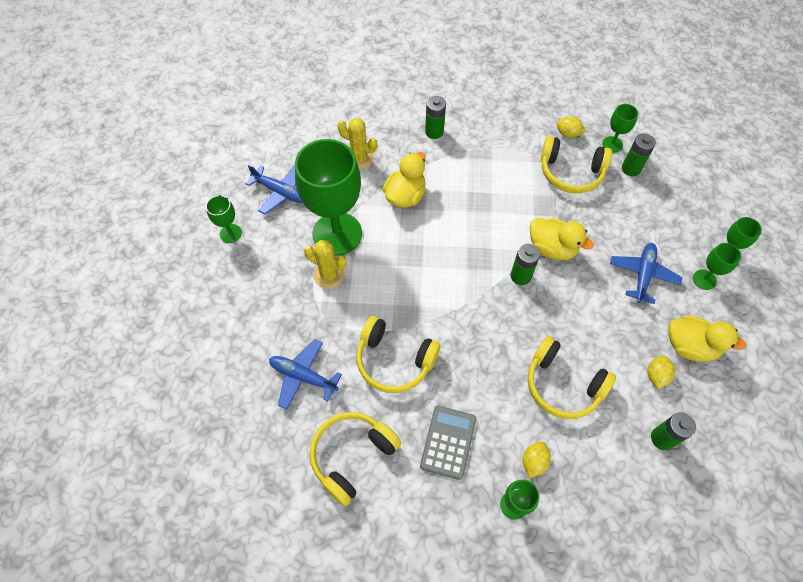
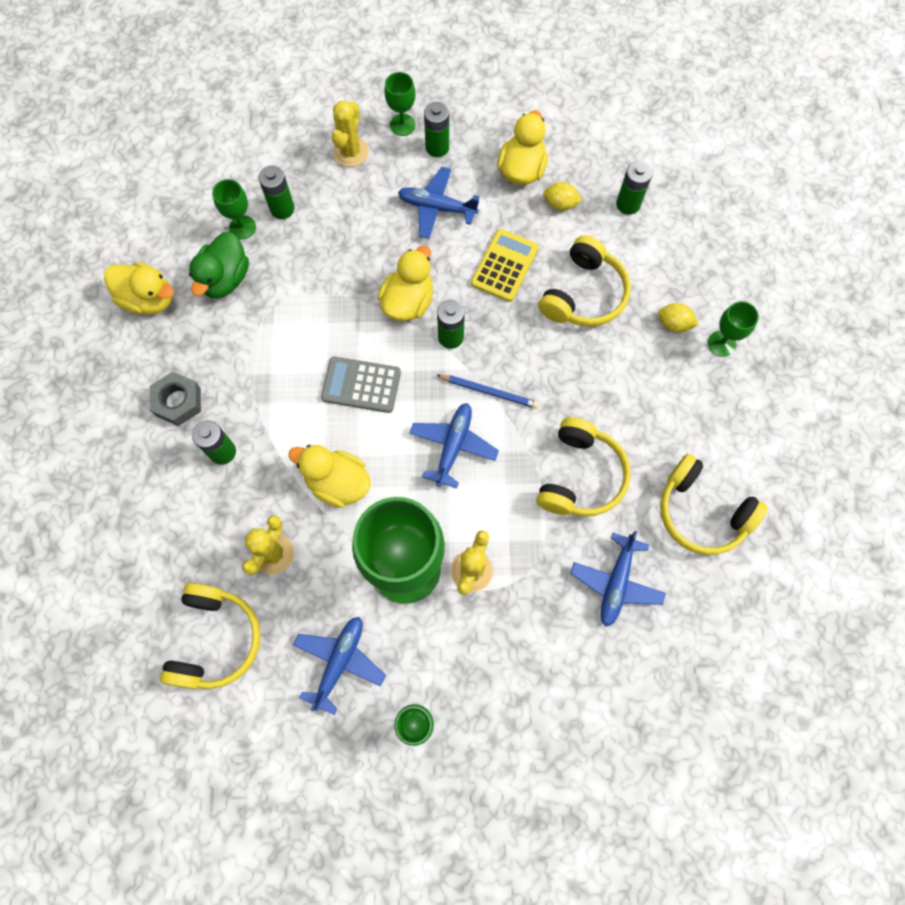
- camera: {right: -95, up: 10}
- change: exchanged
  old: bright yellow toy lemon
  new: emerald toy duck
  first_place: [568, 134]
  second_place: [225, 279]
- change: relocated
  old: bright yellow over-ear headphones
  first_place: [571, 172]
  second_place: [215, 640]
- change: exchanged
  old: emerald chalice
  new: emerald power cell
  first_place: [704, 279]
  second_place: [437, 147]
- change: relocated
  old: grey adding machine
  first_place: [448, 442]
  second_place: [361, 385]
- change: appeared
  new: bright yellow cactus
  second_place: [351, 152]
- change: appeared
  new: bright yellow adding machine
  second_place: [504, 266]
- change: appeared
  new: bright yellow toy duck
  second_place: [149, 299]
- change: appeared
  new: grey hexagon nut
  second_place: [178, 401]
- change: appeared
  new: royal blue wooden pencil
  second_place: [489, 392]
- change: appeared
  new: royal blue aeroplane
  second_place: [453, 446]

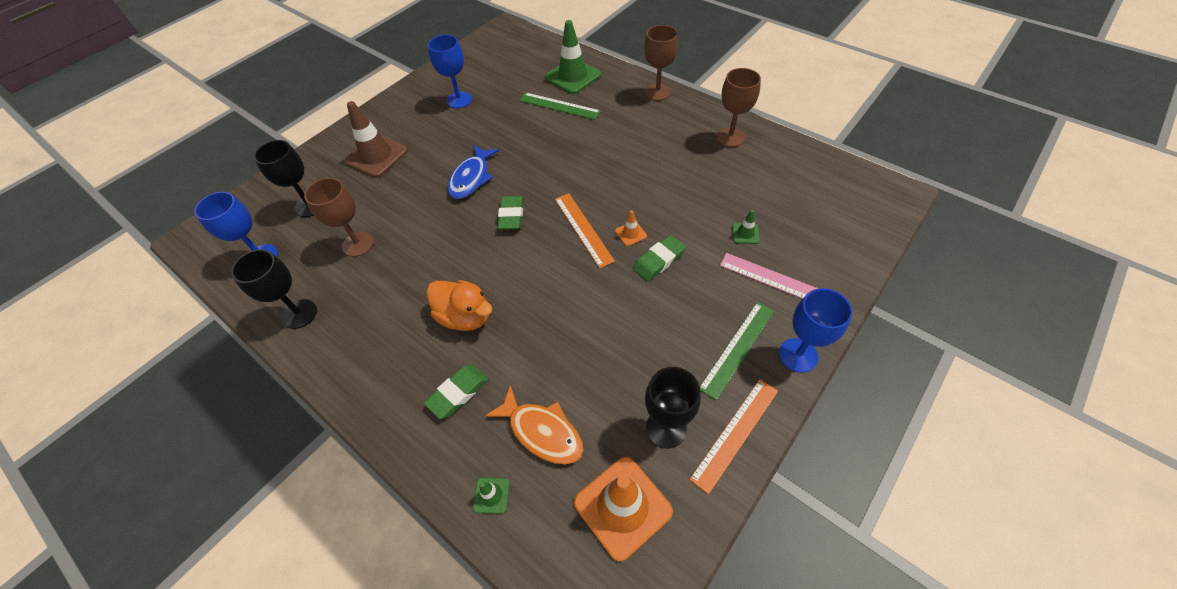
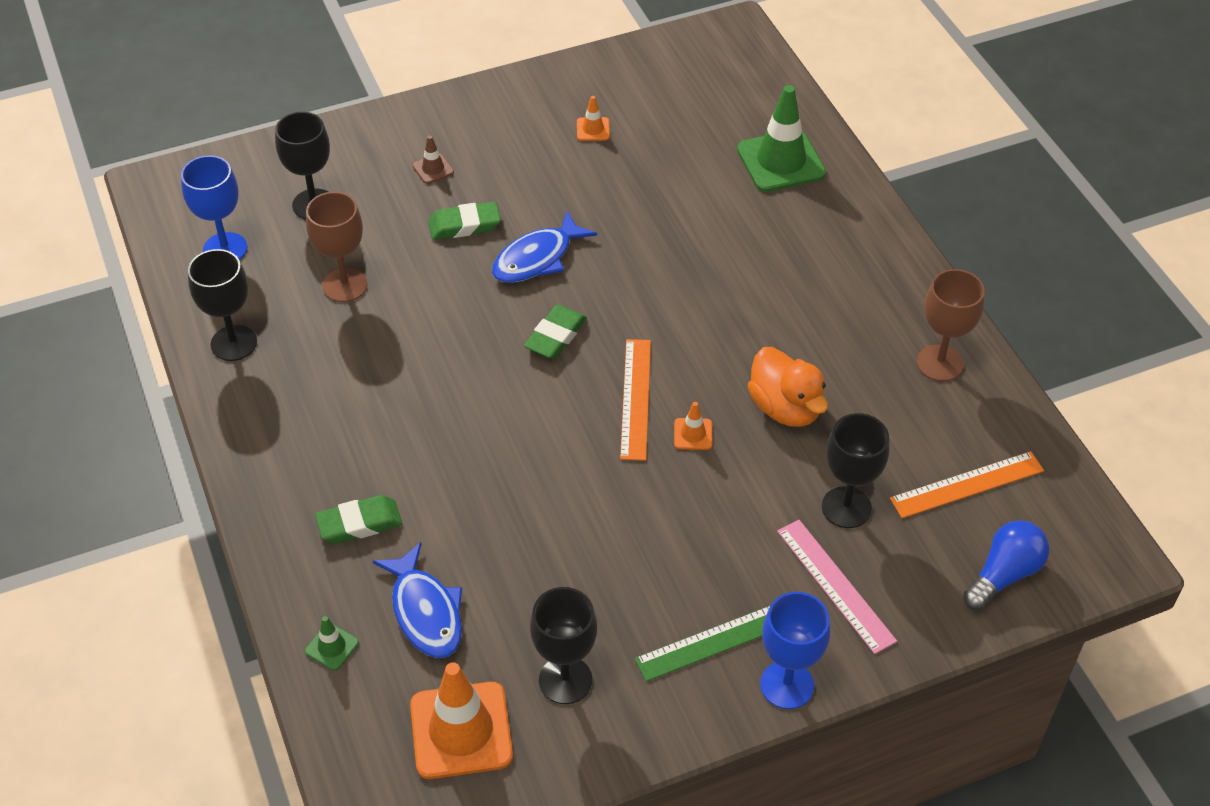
- camera: {right: 25, up: -5}
- change: missing
  old: russet chalice
  first_place: [657, 92]
- change: exchanged
  old: royal blue chalice
  new: bright orange road cone
  first_place: [459, 100]
  second_place: [593, 129]
- change: missing
  old: emerald straightedge
  first_place: [559, 106]
- change: size
  old: russet road cone
  first_place: [376, 156]
  second_place: [433, 169]
  factor: 0.45
- change: exchanged
  old: emerald road cone
  new: ebony chalice
  first_place: [745, 233]
  second_place: [846, 507]
- change: relocated
  old: emerald eraser
  first_place: [659, 261]
  second_place: [464, 225]
- change: relocated
  old: bright orange toy duck
  first_place: [465, 316]
  second_place: [785, 408]
- change: relocated
  old: bright orange straightedge
  first_place: [735, 433]
  second_place: [967, 484]
- change: colour
  old: bright orange fish figure
  new: royal blue fish figure
  first_place: [542, 431]
  second_place: [425, 612]
- change: appeared
  new: royal blue light bulb
  second_place: [1004, 574]

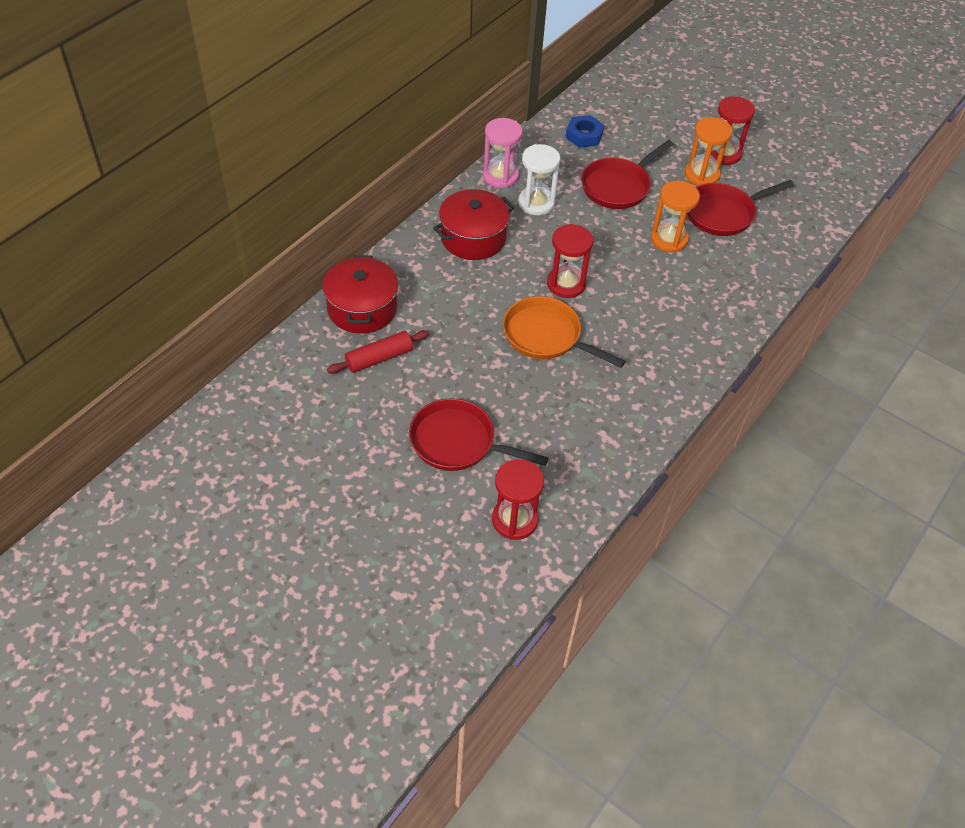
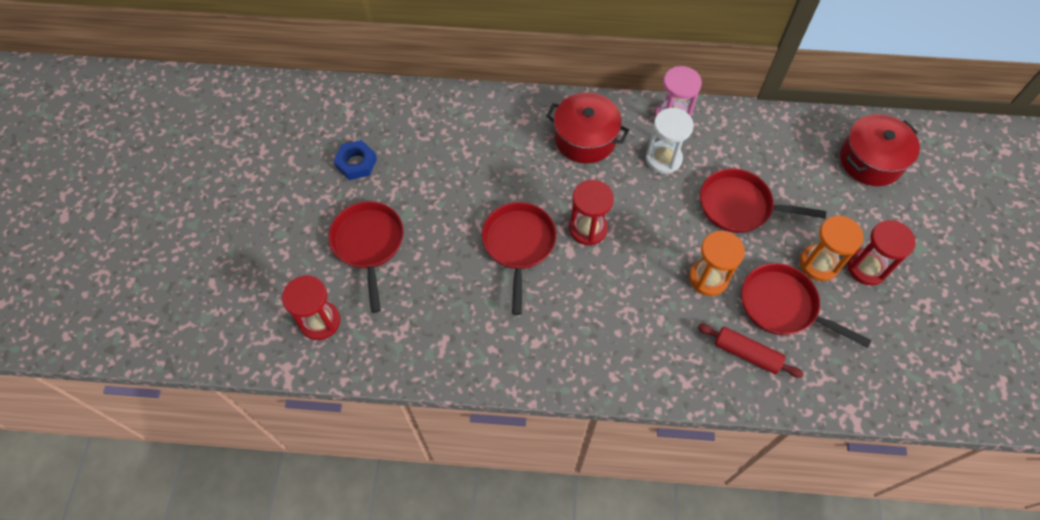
- camera: {right: 60, up: 10}
- change: relocated
  old: royal blue hexagon nut
  first_place: [584, 135]
  second_place: [356, 163]
- change: relocated
  old: crimson cooking pot
  first_place: [362, 308]
  second_place: [871, 160]
- change: colour
  old: bright orange pan
  new: crimson pan
  first_place: [546, 336]
  second_place: [519, 245]
- change: relocated
  old: crimson rolling pin
  first_place: [379, 358]
  second_place: [747, 353]

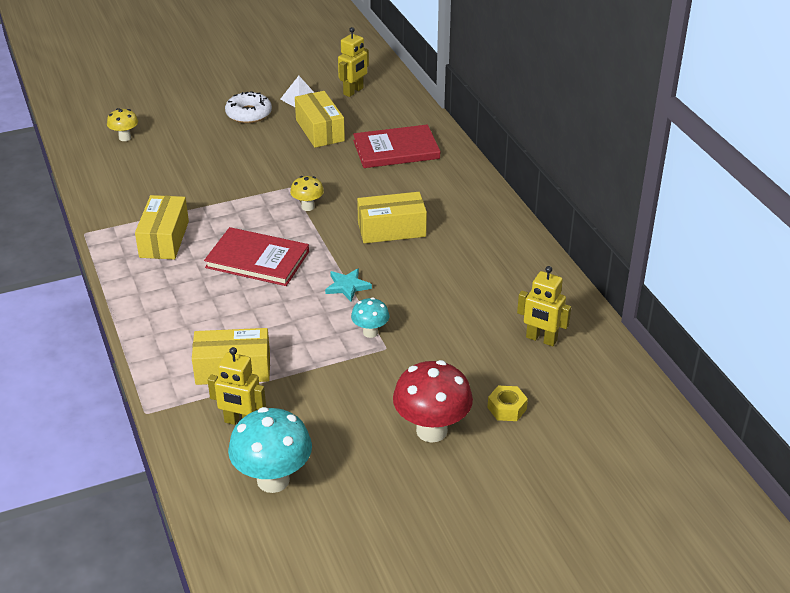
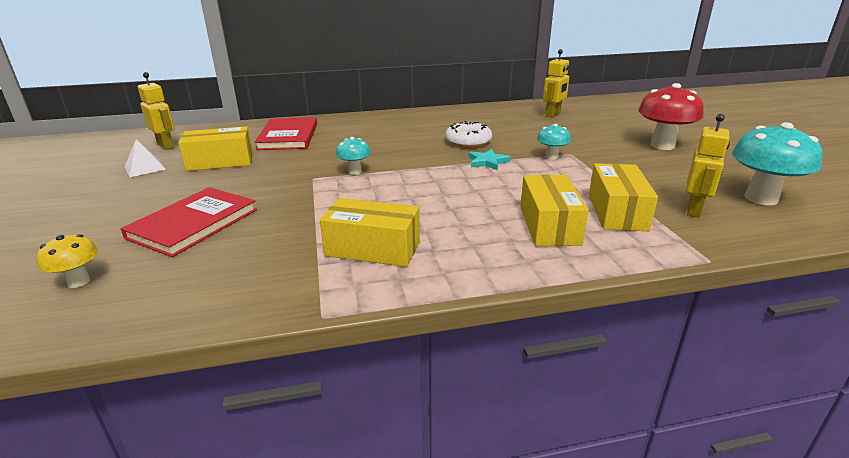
- camera: {right: -80, up: -10}
- change: relocated
  old: snow-white glazed donut
  first_place: [249, 114]
  second_place: [468, 141]
- change: colour
  old: bright yellow toadstool
  new: teal toadstool
  first_place: [308, 207]
  second_place: [354, 172]
- change: relocated
  old: bright yellow box
  first_place: [391, 230]
  second_place: [549, 225]
- change: relocated
  old: crimson hardback
  first_place: [257, 259]
  second_place: [193, 224]
- change: missing
  old: bright yellow hexagon nut
  first_place: [507, 408]

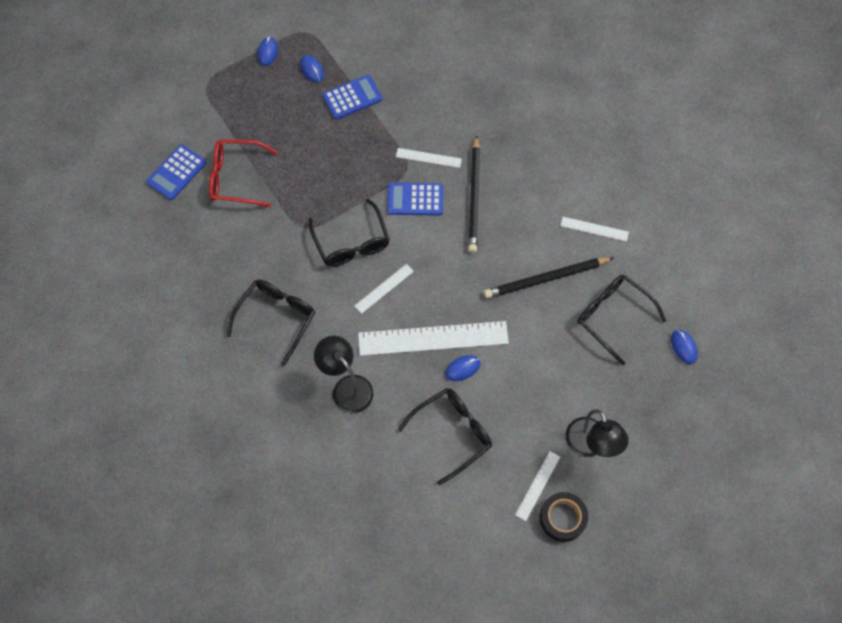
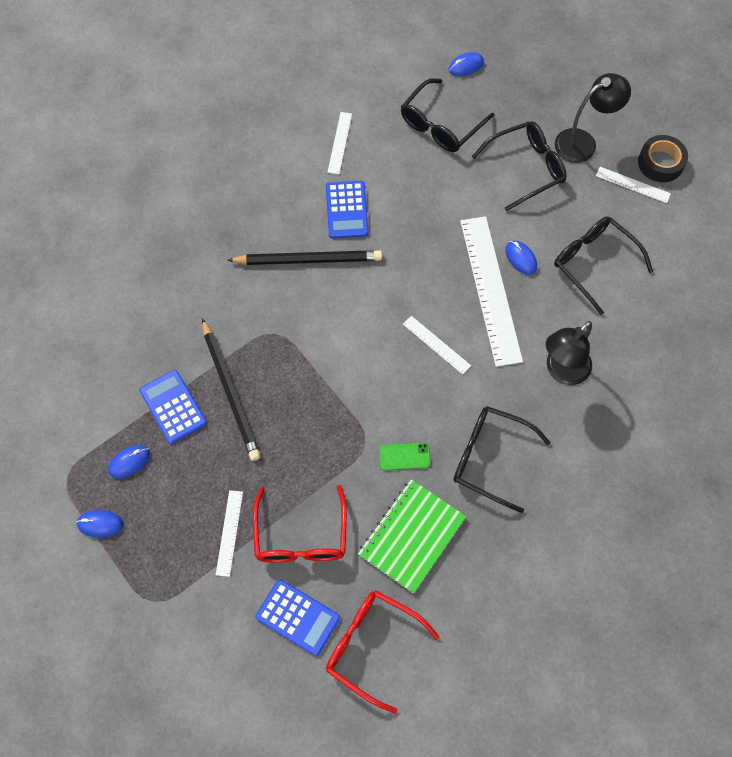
- camera: {right: -95, up: 0}
- change: relocated
  old: snow-white straightedge
  first_place: [428, 158]
  second_place: [229, 533]
- change: relocated
  old: royal blue adding machine
  first_place: [415, 199]
  second_place: [347, 210]
- change: relocated
  old: ebony spectacles
  first_place: [351, 242]
  second_place: [526, 168]
- change: relocated
  old: ebony wooden pencil
  first_place: [546, 279]
  second_place: [230, 391]
- change: appeared
  new: emerald smartphone
  second_place: [404, 456]
- change: appeared
  new: emerald notepad
  second_place: [412, 536]
- change: appeared
  new: crimson spectacles
  second_place: [372, 646]

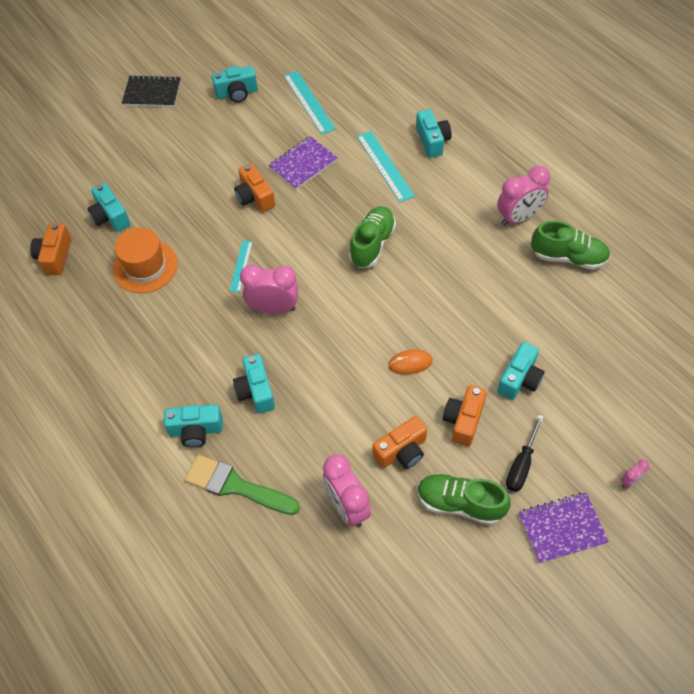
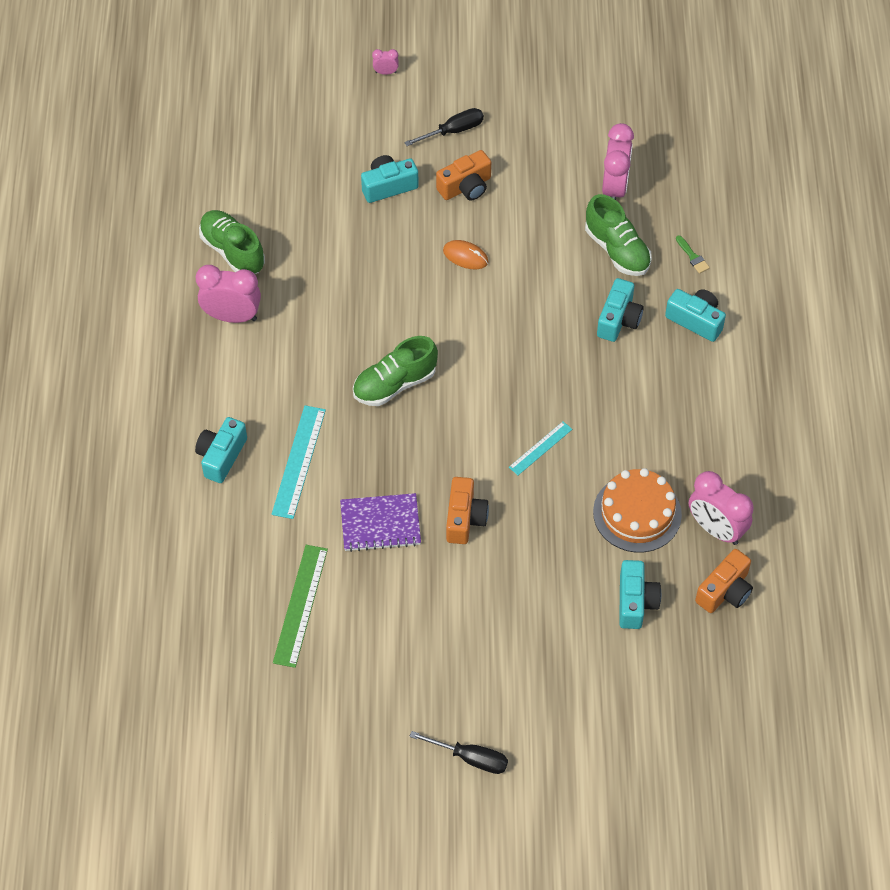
- camera: {right: -145, up: 0}
- change: missing
  old: teal photo camera
  first_place: [237, 93]
- change: colour
  old: teal straightedge
  new: emerald straightedge
  first_place: [309, 102]
  second_place: [300, 605]
- change: exchanged
  old: ebony notepad
  new: ebony flat screwdriver
  first_place: [152, 93]
  second_place: [470, 758]
- change: exchanged
  old: bright orange top hat
  new: bright orange layer cake
  first_place: [145, 266]
  second_place: [637, 513]
- change: relocated
  old: rosy clock
  first_place: [273, 308]
  second_place: [716, 529]
- change: missing
  old: bright orange photo camera
  first_place: [401, 451]
- change: size
  old: emerald paint brush
  first_place: [236, 486]
  second_place: [692, 256]
  factor: 0.41
- change: relocated
  old: emerald lace-up shoe
  first_place: [460, 503]
  second_place: [617, 250]
- change: missing
  old: violet notepad
  first_place: [562, 528]

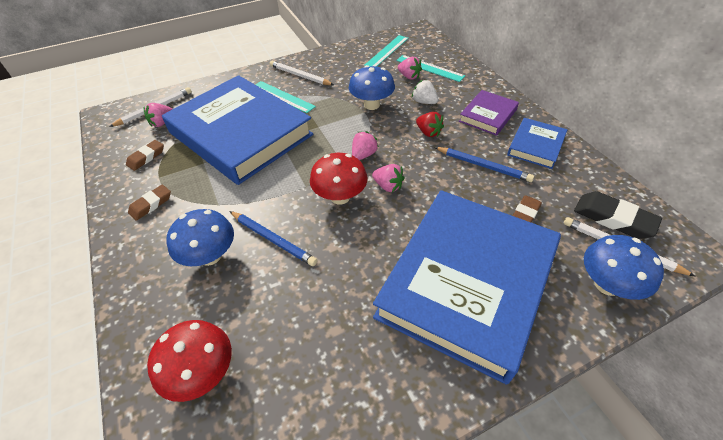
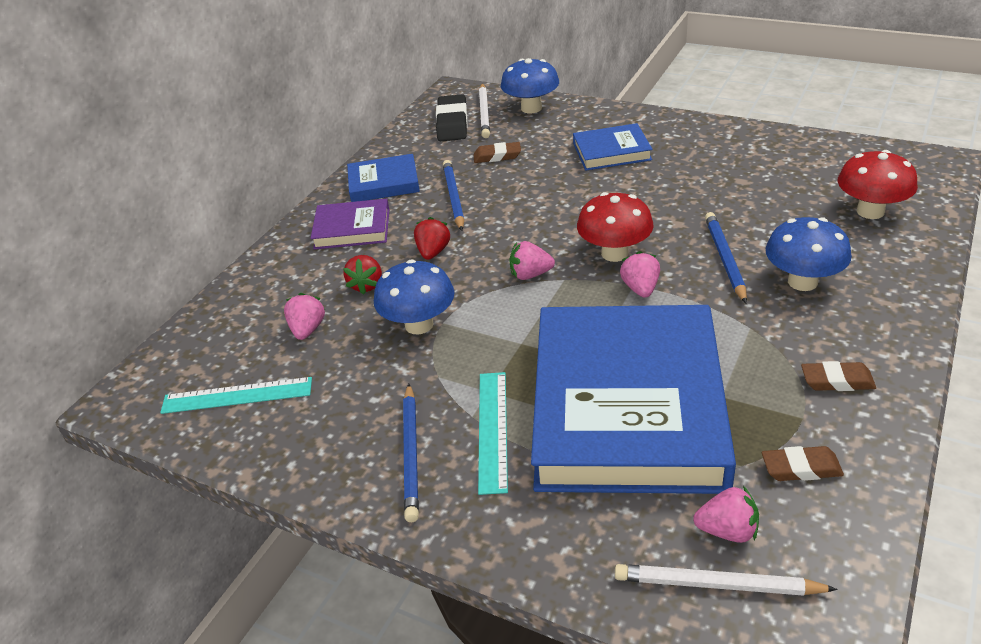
- camera: {right: -125, up: -10}
- change: missing
  old: teal straightedge
  first_place: [429, 68]
- change: colour
  old: snow-white wooden pencil
  new: royal blue wooden pencil
  first_place: [300, 76]
  second_place: [411, 454]
- change: colour
  old: snow-white strawberry
  new: crimson strawberry
  first_place: [424, 102]
  second_place: [366, 285]
- change: relocated
  old: rosy strawberry
  first_place: [388, 186]
  second_place: [640, 288]
- change: size
  old: royal blue hardback
  first_place: [467, 283]
  second_place: [611, 152]
  factor: 0.44

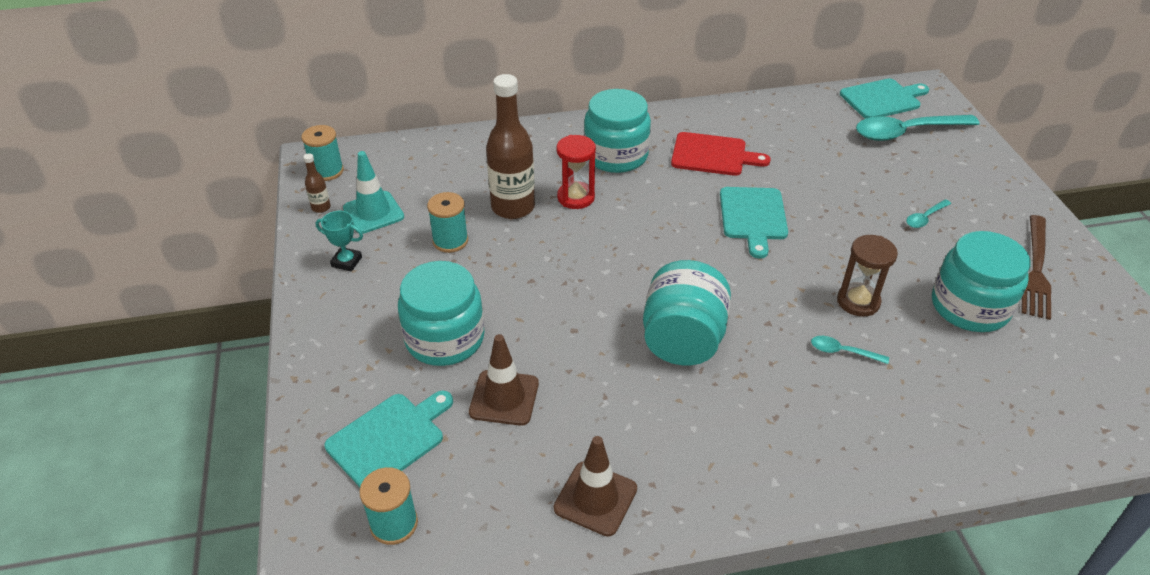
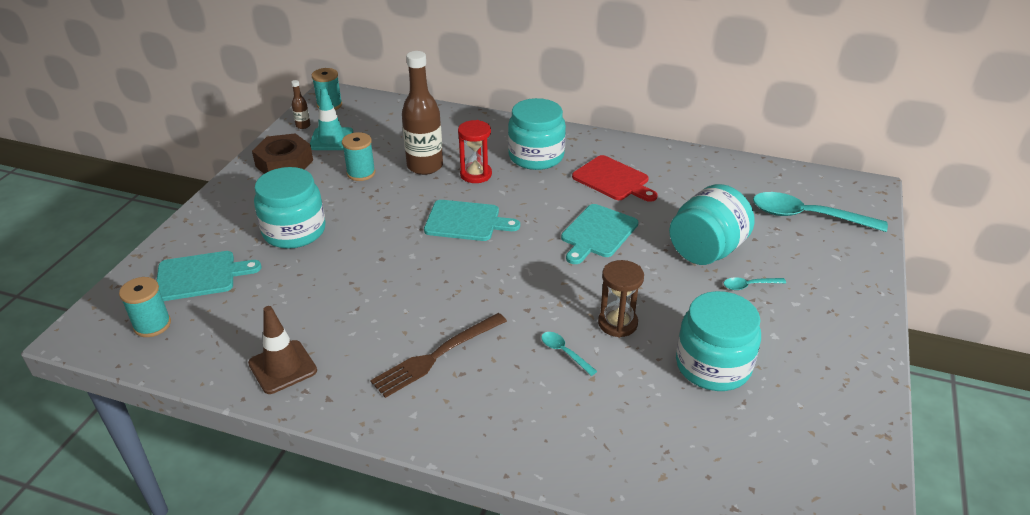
- camera: {right: 30, up: -5}
- change: relocated
  old: teal cutting board
  first_place: [882, 99]
  second_place: [466, 221]
- change: exchanged
  old: teal prize cup
  new: russet hexagon nut
  first_place: [346, 262]
  second_place: [284, 163]
- change: relocated
  old: russet dinner fork
  first_place: [1036, 269]
  second_place: [437, 355]
- change: relocated
  old: teal jam jar
  first_place: [682, 340]
  second_place: [706, 251]
- change: missing
  old: russet road cone
  first_place: [504, 398]

